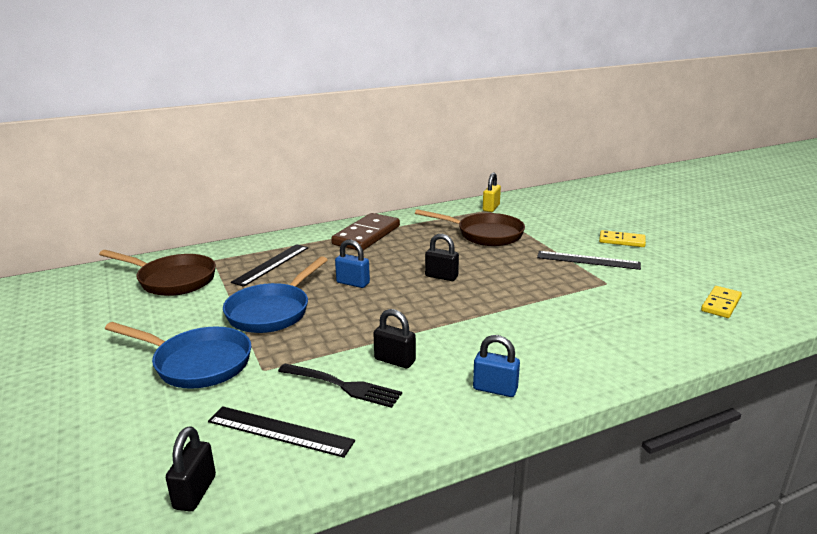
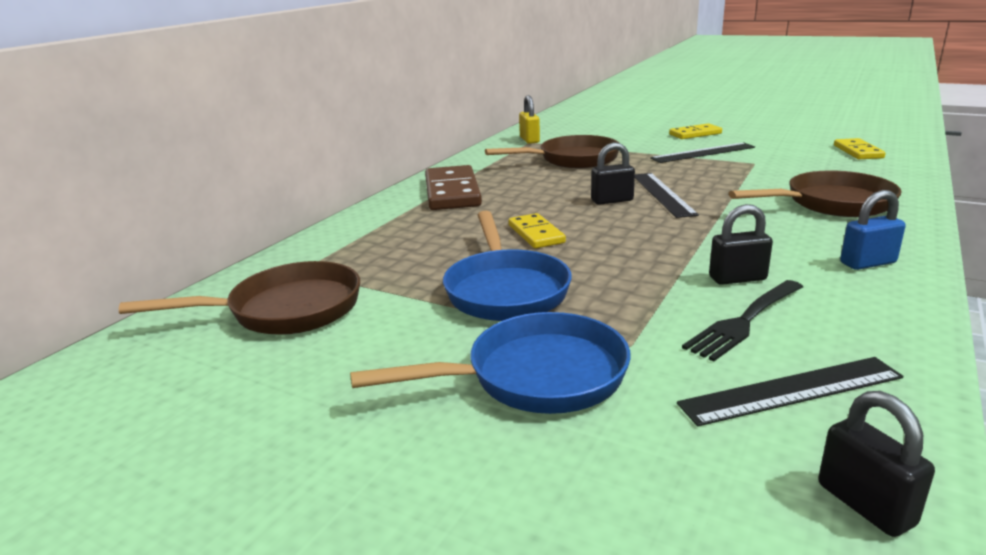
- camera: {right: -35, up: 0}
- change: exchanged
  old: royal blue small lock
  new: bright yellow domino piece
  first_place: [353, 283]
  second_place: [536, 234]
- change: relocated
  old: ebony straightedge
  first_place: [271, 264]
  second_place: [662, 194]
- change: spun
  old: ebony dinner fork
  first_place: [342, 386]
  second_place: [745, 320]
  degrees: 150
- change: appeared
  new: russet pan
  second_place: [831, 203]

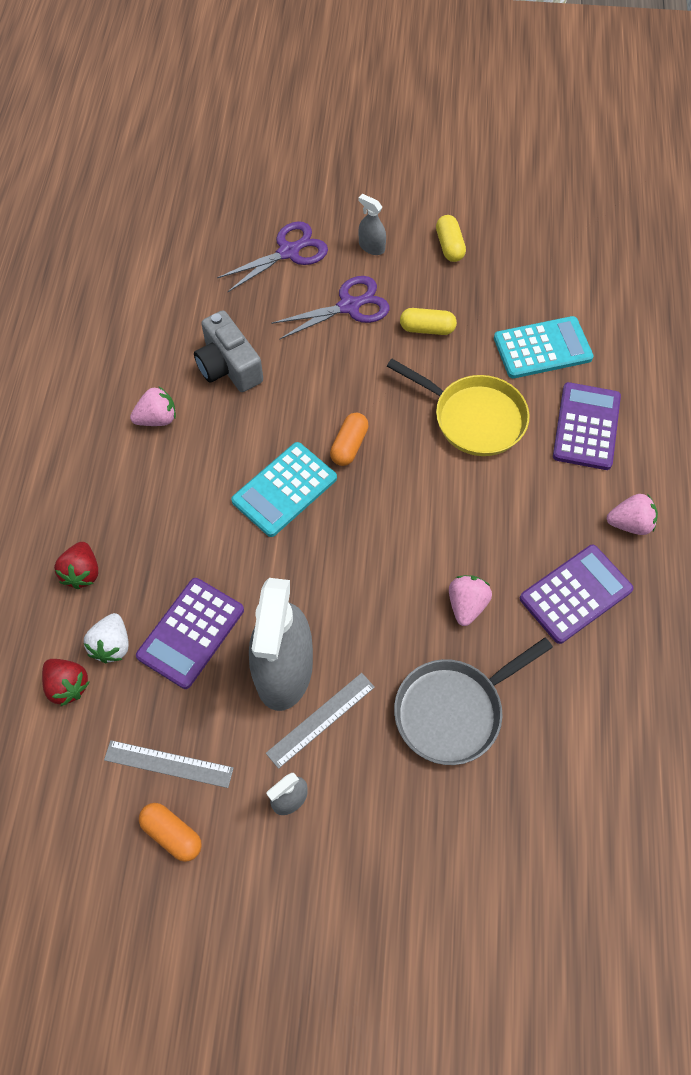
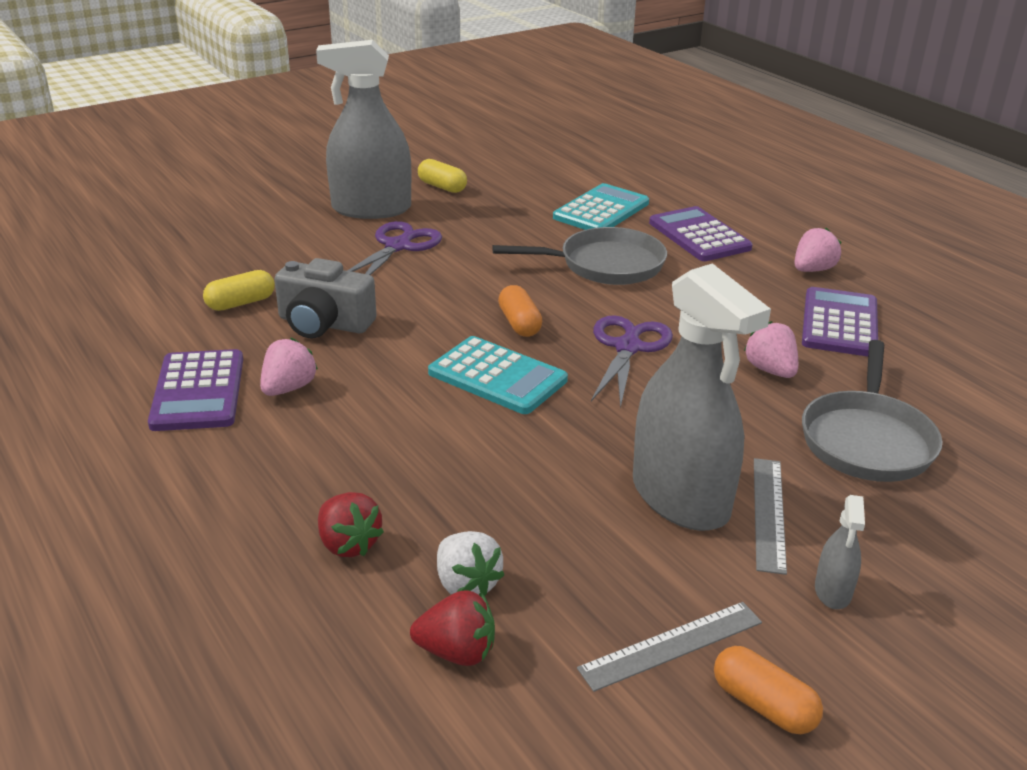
- camera: {right: -40, up: -30}
- change: size
  old: grey spray cleaner
  first_place: [371, 247]
  second_place: [371, 209]
  factor: 2.36
- change: relocated
  old: violet shears
  first_place: [288, 252]
  second_place: [627, 347]
- change: relocated
  old: bright yellow pill shape
  first_place: [427, 329]
  second_place: [241, 303]
- change: colour
  old: bright yellow pan
  new: grey pan
  first_place: [474, 418]
  second_place: [605, 265]
- change: spun
  old: teal adding machine
  first_place: [284, 489]
  second_place: [497, 376]
  degrees: -60
- change: relocated
  old: violet adding machine
  first_place: [191, 633]
  second_place: [198, 391]
- change: spun
  old: bright orange pill shape
  first_place: [172, 834]
  second_place: [763, 705]
  degrees: 45

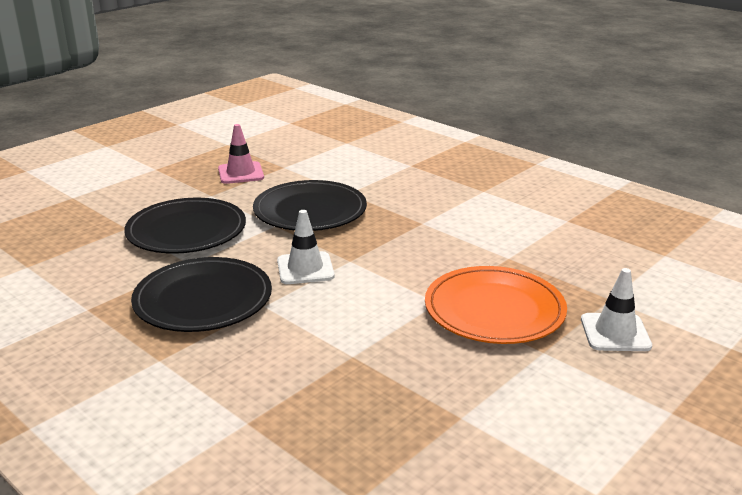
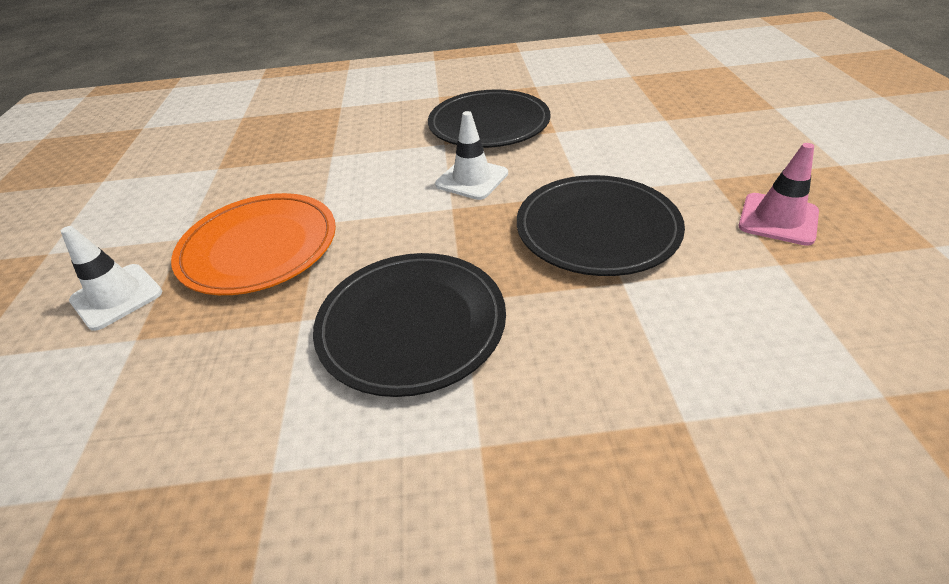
- camera: {right: 135, up: 15}
- change: relocated
  old: ebony plate
  first_place: [186, 230]
  second_place: [411, 324]

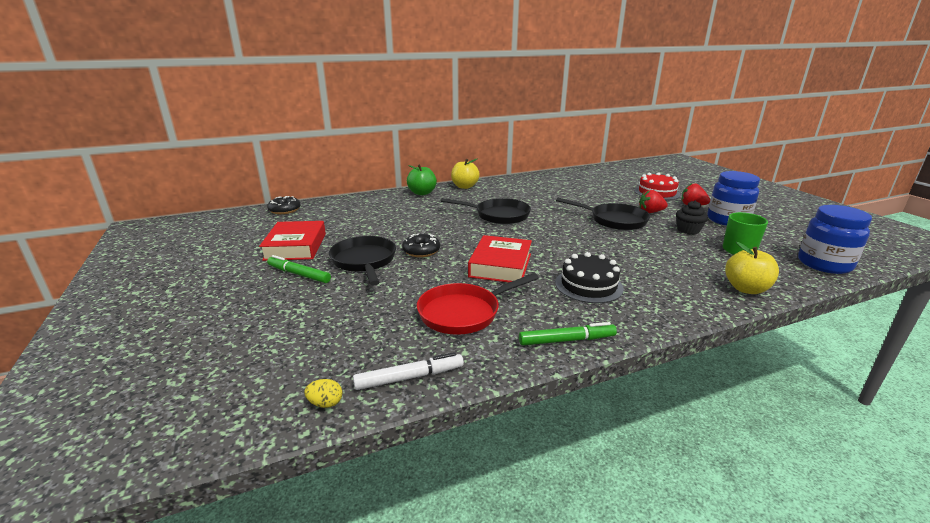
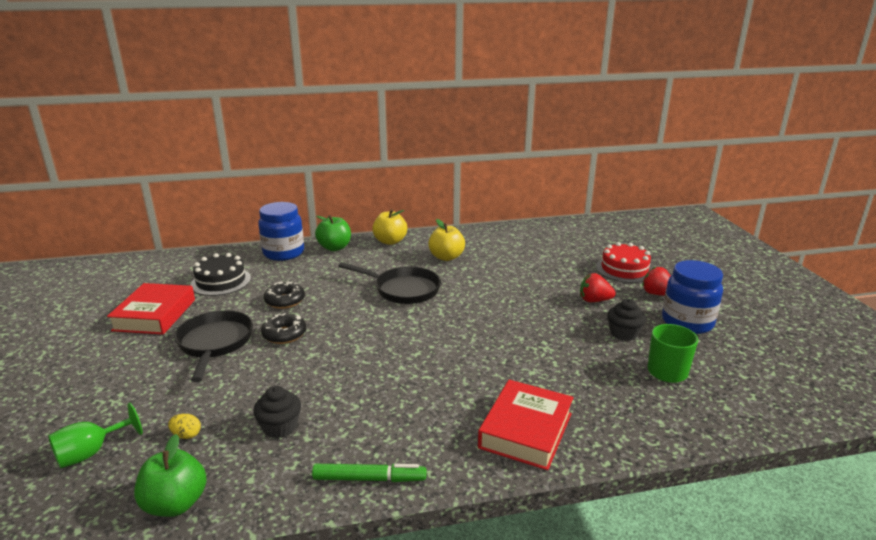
- camera: {right: 10, up: 0}
- change: relocated
  old: ebony glazed donut
  first_place: [284, 210]
  second_place: [285, 301]
- change: missing
  old: ebony pan
  first_place: [614, 220]
- change: relocated
  old: royal blue jam jar
  first_place: [824, 264]
  second_place: [283, 253]
- change: relocated
  old: crimson hardback
  first_place: [500, 265]
  second_place: [526, 430]
- change: relocated
  old: bright yellow toy apple
  first_place: [746, 289]
  second_place: [446, 257]
- change: relocated
  old: ebony layer cake
  first_place: [588, 285]
  second_place: [221, 281]
- change: missing
  old: emerald marker
  first_place: [299, 274]
- change: exchanged
  old: crimson pan
  new: ebony fairy cake
  first_place: [463, 313]
  second_place: [280, 427]
- change: exchanged
  old: snow-white marker
  new: emerald toy apple
  first_place: [409, 377]
  second_place: [175, 504]
- change: relocated
  old: bright yellow egg shape
  first_place: [325, 403]
  second_place: [186, 435]
- change: appeared
  new: emerald chalice
  second_place: [91, 453]

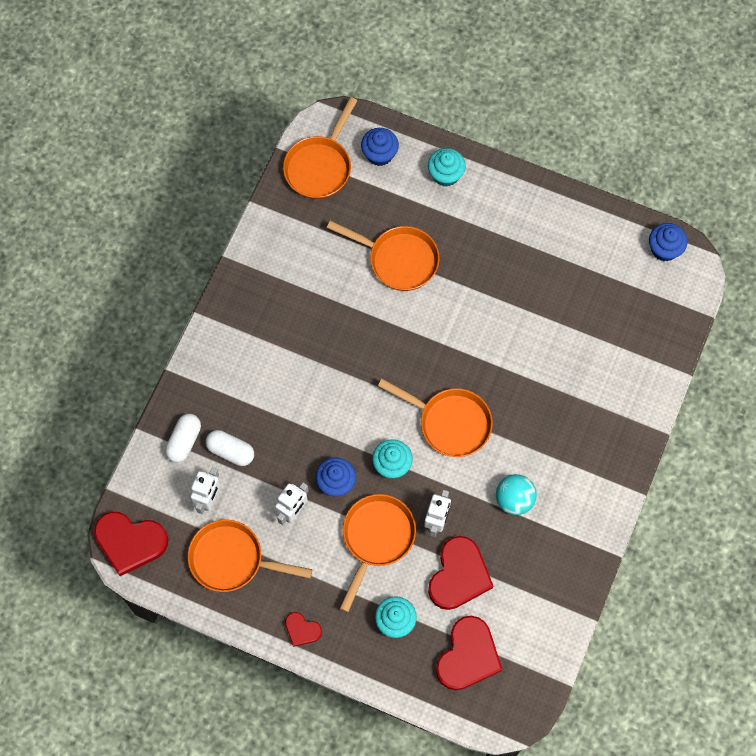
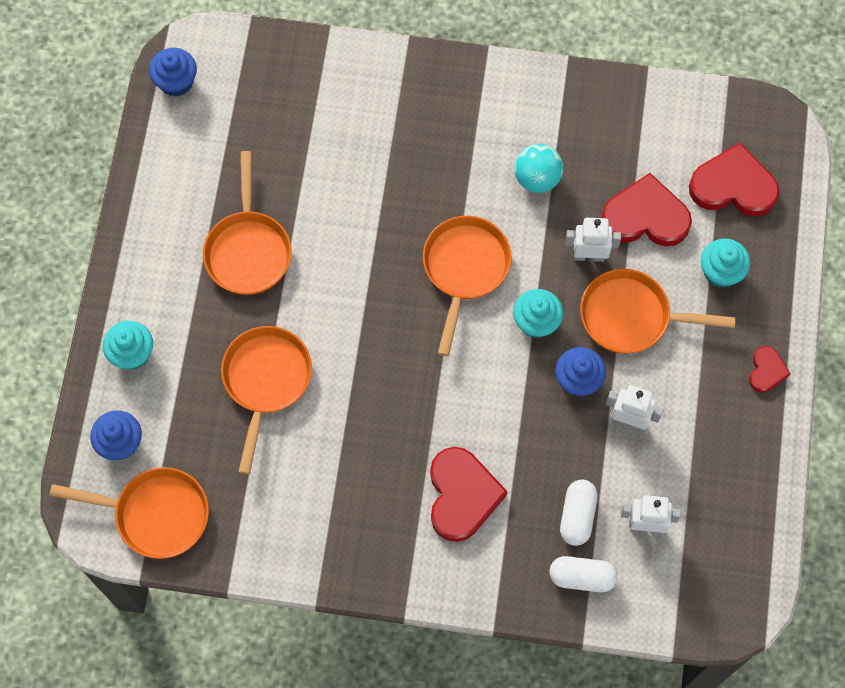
- camera: {right: -105, up: 0}
- change: relocated
  old: crimson heart shape
  first_place: [130, 542]
  second_place: [462, 495]
- change: relocated
  old: bright orange pan
  first_place: [232, 559]
  second_place: [248, 250]

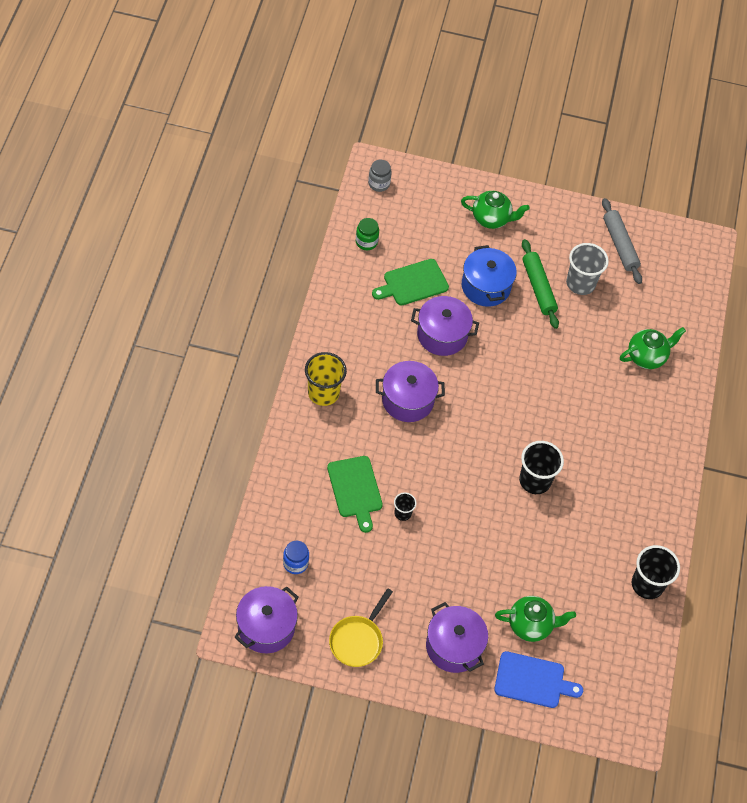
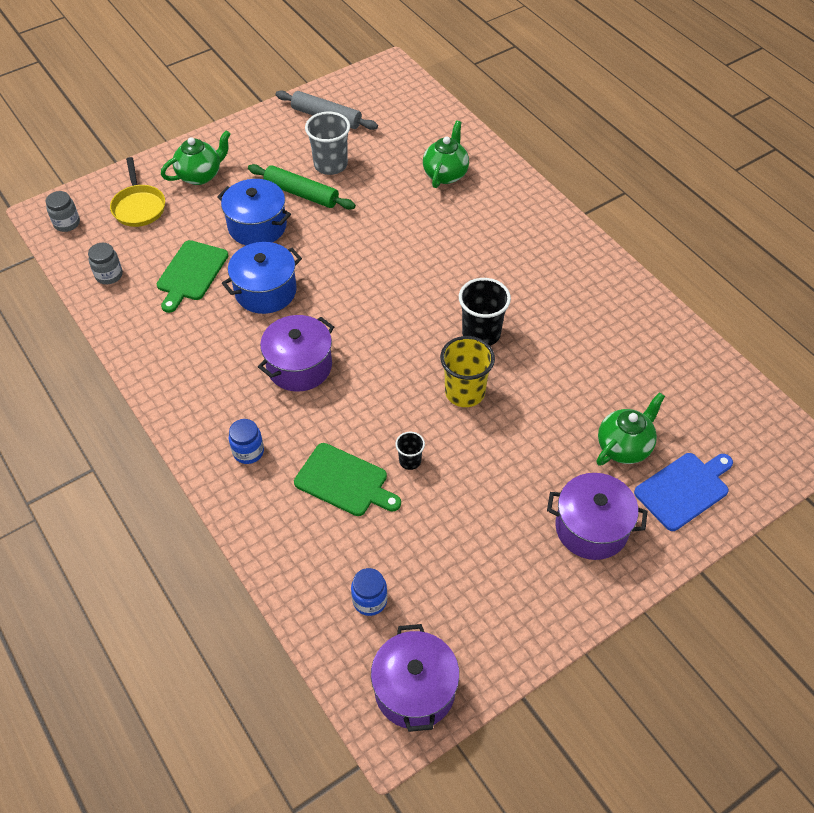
- camera: {right: -40, up: -5}
- change: colour
  old: emerald jam jar
  new: grey jam jar
  first_place: [366, 242]
  second_place: [109, 275]
- change: colour
  old: violet cooking pot
  new: royal blue cooking pot
  first_place: [442, 335]
  second_place: [265, 291]
- change: relocated
  old: bright yellow tumbler
  first_place: [323, 393]
  second_place: [464, 392]
- change: missing
  old: ebony tumbler
  first_place: [647, 584]
- change: relocated
  old: bright yellow pan
  first_place: [358, 640]
  second_place: [139, 207]
- change: appeared
  new: royal blue jam jar
  second_place: [248, 452]

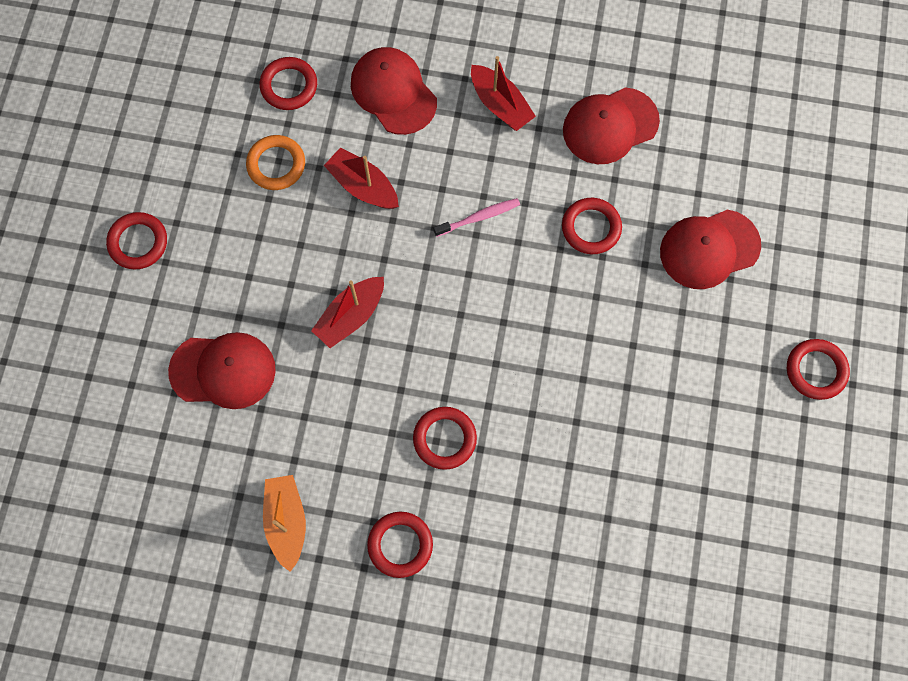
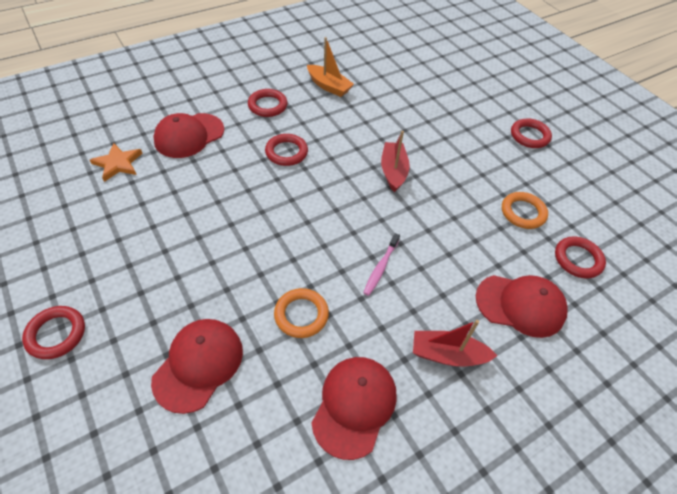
- camera: {right: 135, up: -20}
- change: missing
  old: crimson sailboat
  first_place: [363, 186]
- change: colour
  old: crimson ring
  new: bright orange ring
  first_place: [591, 228]
  second_place: [301, 315]
- change: relocated
  old: crimson cap
  first_place: [223, 371]
  second_place: [189, 135]
- change: appeared
  new: bright orange star
  second_place: [118, 163]

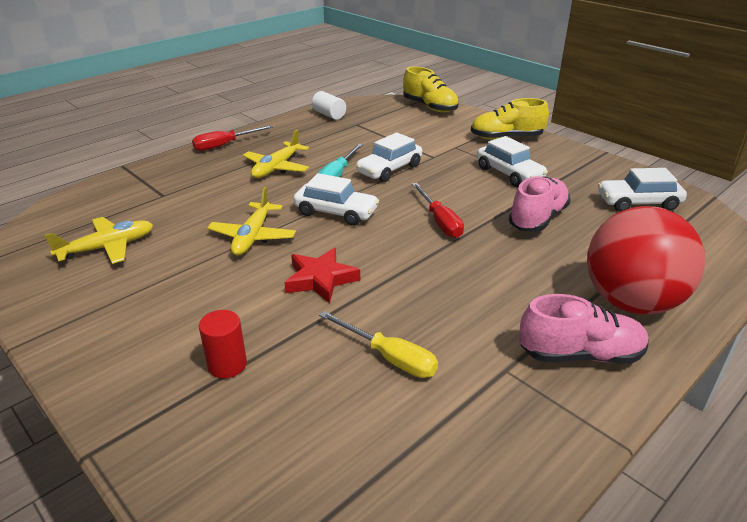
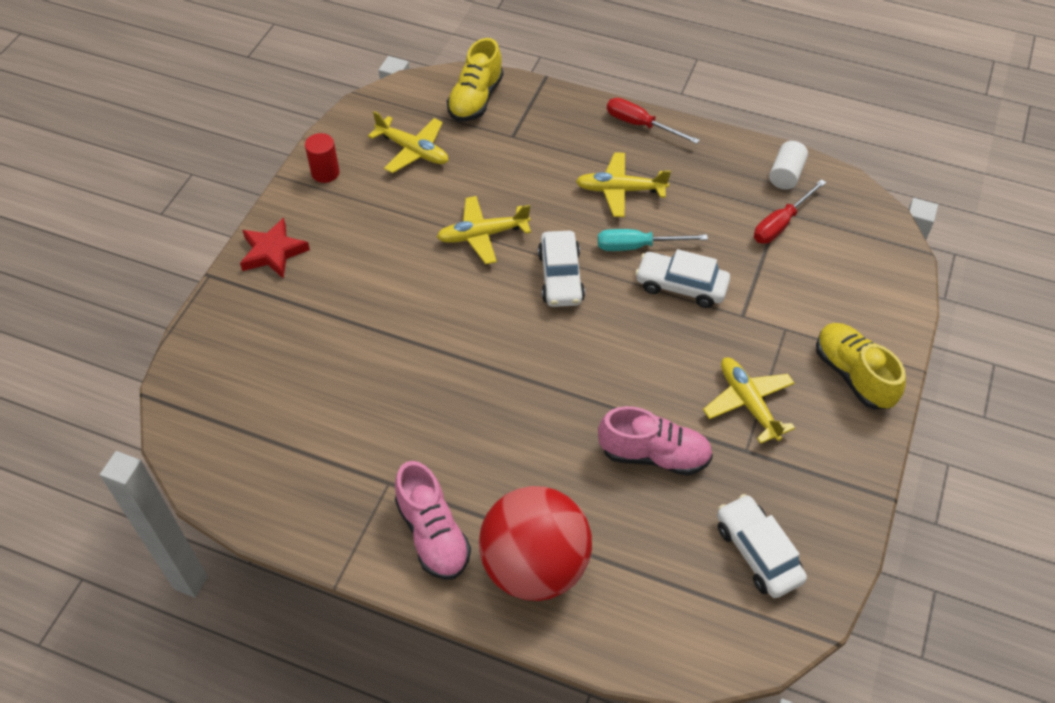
- camera: {right: 65, up: 20}
- change: relocated
  old: bright yellow lace-up shoe
  first_place: [430, 107]
  second_place: [476, 99]
- change: exchanged
  old: snow-white car
  new: bright yellow aeroplane
  first_place: [509, 174]
  second_place: [748, 403]
- change: relocated
  old: crimson flat screwdriver
  first_place: [439, 221]
  second_place: [781, 223]
- change: relocated
  old: crimson star
  first_place: [321, 279]
  second_place: [273, 252]
- change: relocated
  old: crimson cylinder
  first_place: [227, 365]
  second_place: [325, 173]
- change: missing
  old: bright yellow flat screwdriver
  first_place: [389, 357]

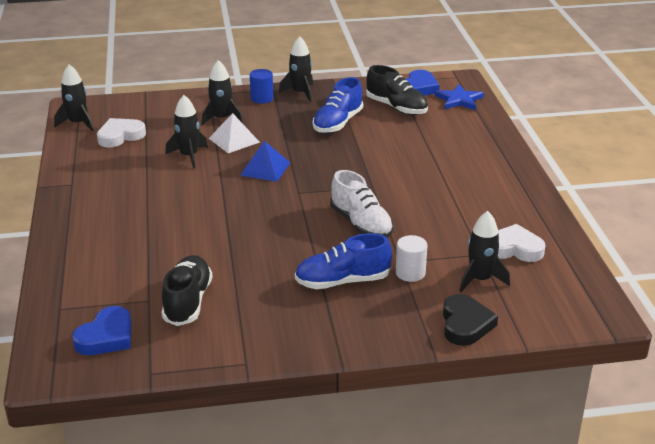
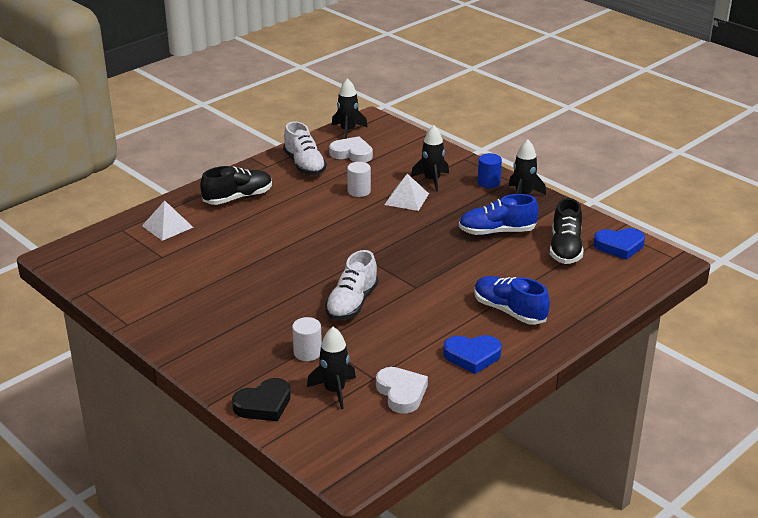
- camera: {right: 55, up: 0}
- change: missing
  old: royal blue star
  first_place: [459, 100]
- change: exchanged
  old: ebony spaceship
  new: snow-white cylinder
  first_place: [189, 156]
  second_place: [359, 191]
- change: missing
  old: royal blue solid pyramid
  first_place: [265, 168]
- change: relocated
  old: royal blue lace-up shoe
  first_place: [342, 281]
  second_place: [509, 311]
- change: relocated
  old: ebony lace-up shoe
  first_place: [188, 302]
  second_place: [238, 198]
- change: relocated
  old: royal blue heart shape
  first_place: [106, 337]
  second_place: [472, 356]
- change: appeared
  new: snow-white lace-up shoe
  second_place: [304, 165]
- change: appeared
  new: snow-white solid pyramid
  second_place: [167, 226]

